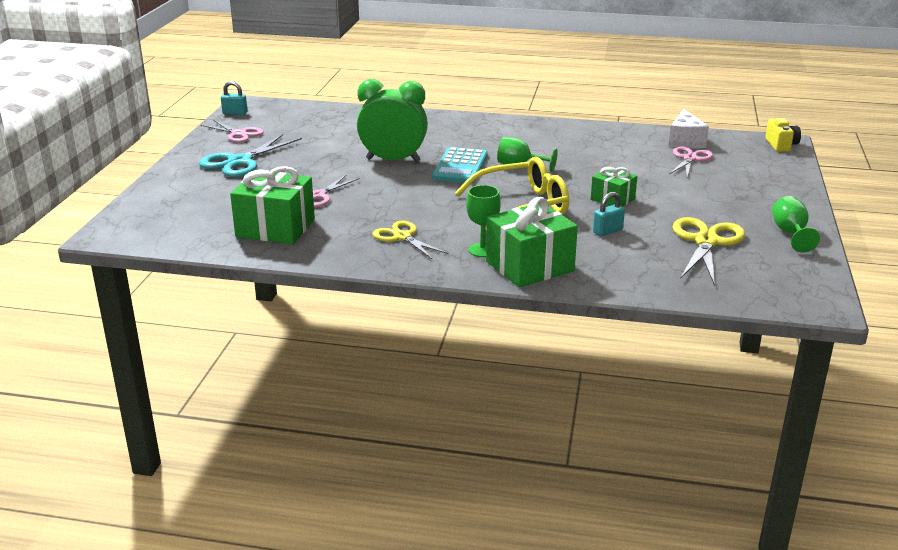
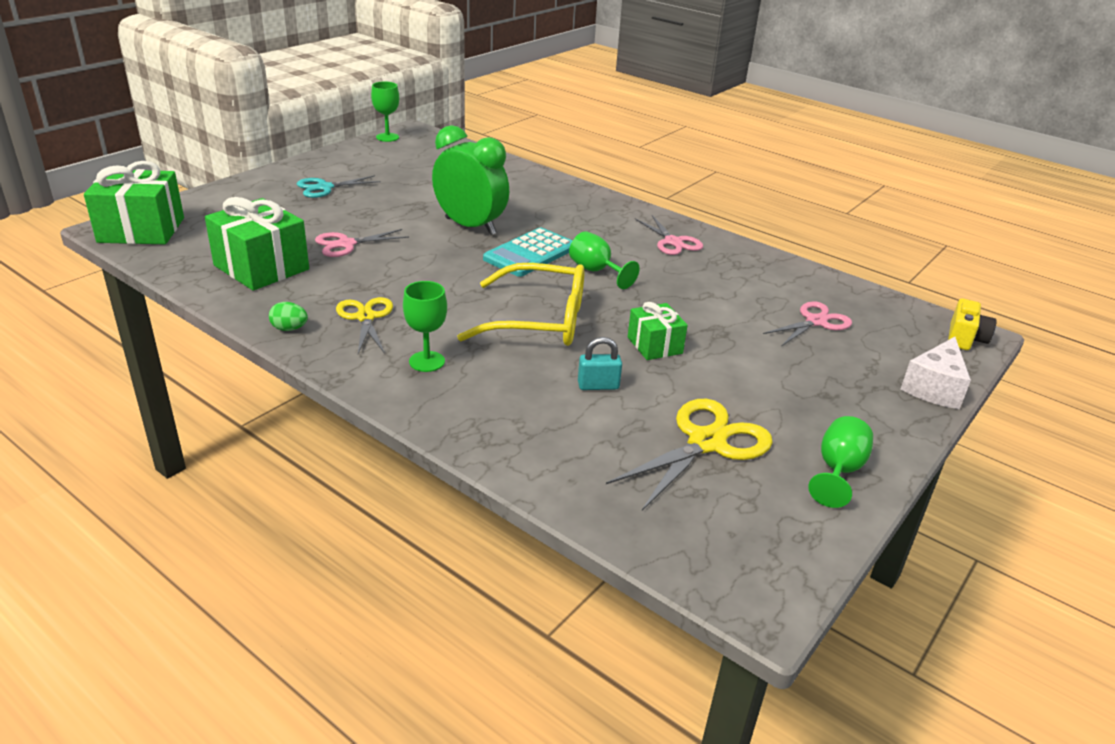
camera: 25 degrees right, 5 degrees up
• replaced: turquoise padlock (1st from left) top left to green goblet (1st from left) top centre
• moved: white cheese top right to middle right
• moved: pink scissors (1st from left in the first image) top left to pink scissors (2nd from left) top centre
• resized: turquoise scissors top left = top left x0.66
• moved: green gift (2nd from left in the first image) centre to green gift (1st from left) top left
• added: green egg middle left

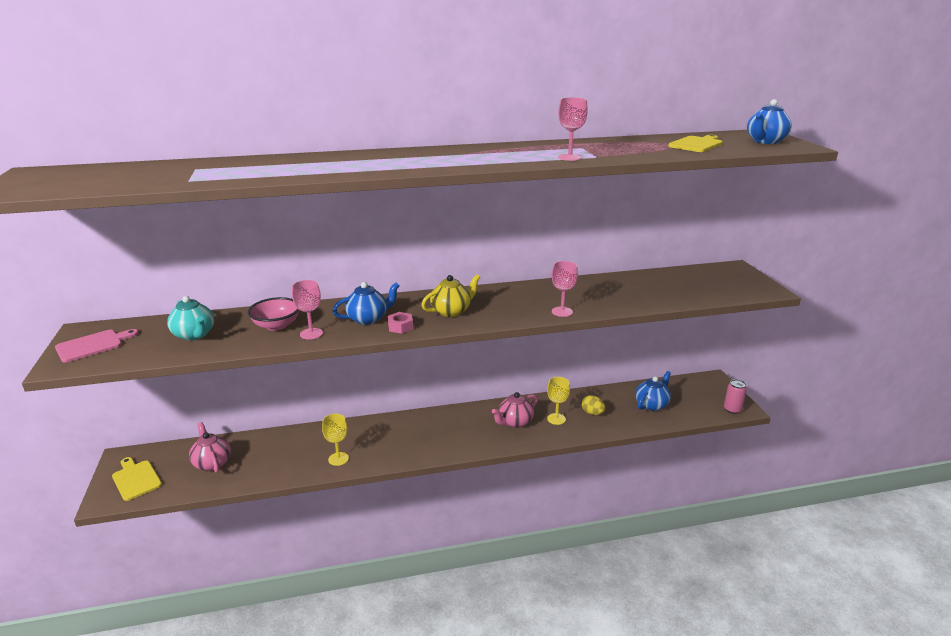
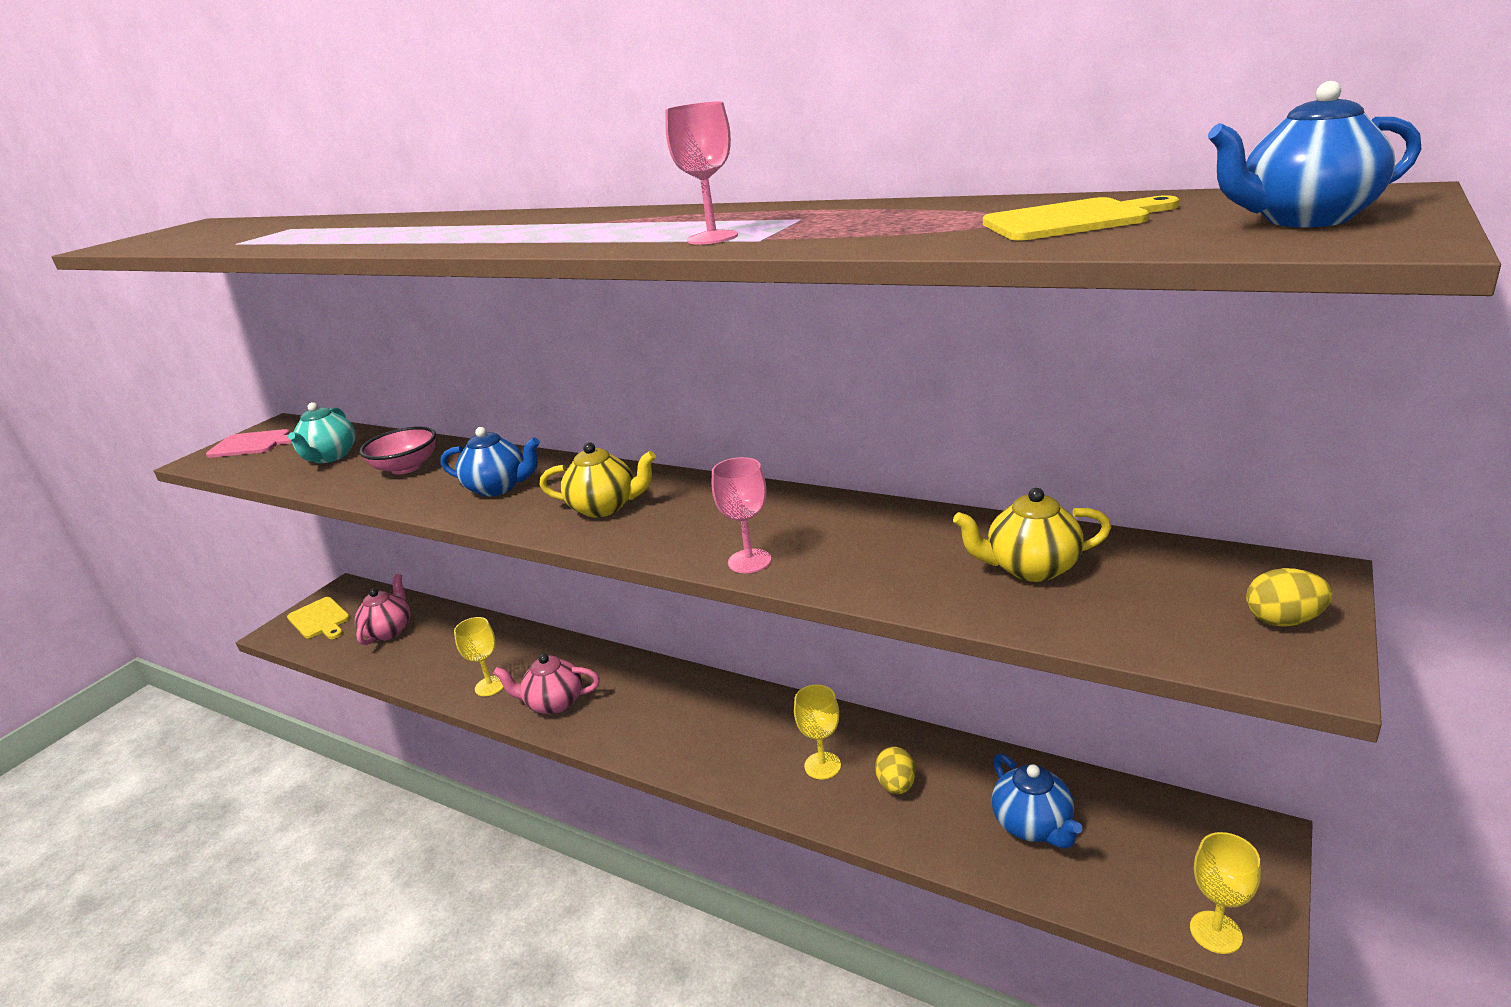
camera: 45 degrees right, 0 degrees up
• removed: pink goblet (1st from left) middle left
• removed: pink nut centre
• turned: blue teapot (2nd from left) middle right = bottom right 75 degrees clockwise
• replaced: pink can middle right to yellow goblet (3rd from left) bottom right
• moved: pink teapot (2nd from left) centre to bottom centre
• turned: yellow cutting board (1st from left) bottom left = middle left 135 degrees clockwise
• added: yellow teapot (2nd from left) middle right
• added: yellow egg (2nd from left) middle right

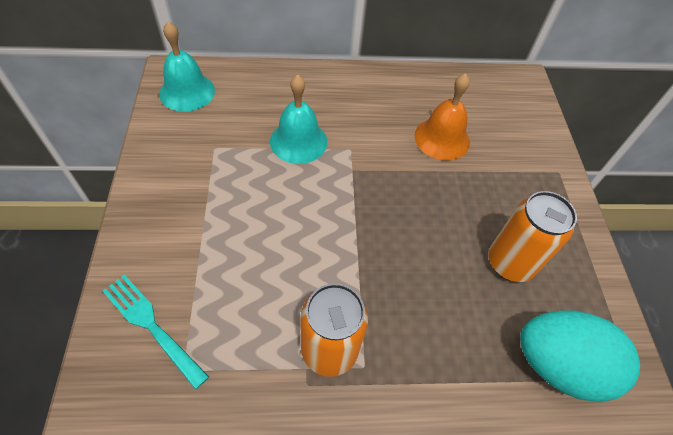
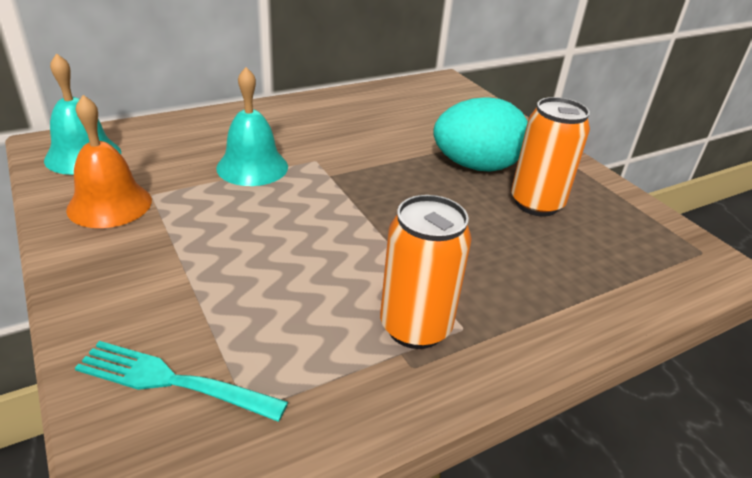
camera: 25 degrees left, 20 degrees down
• moved: orange bell top centre to middle left
• moved: turquoise egg bottom right to top centre

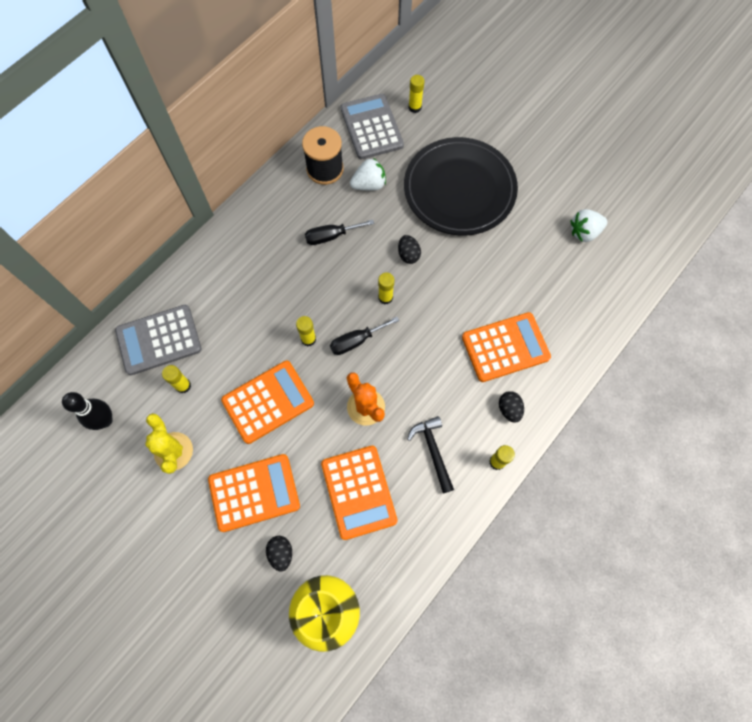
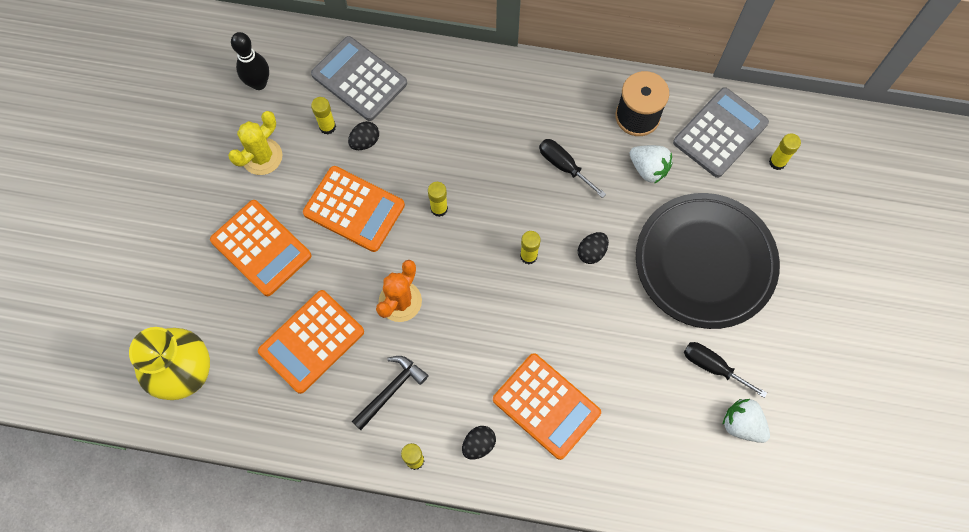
camera: 60 degrees right, 0 degrees up
• moved: black screwdriver (2nd from left) centre to bottom right
• moved: black egg (1st from left) bottom centre to top centre

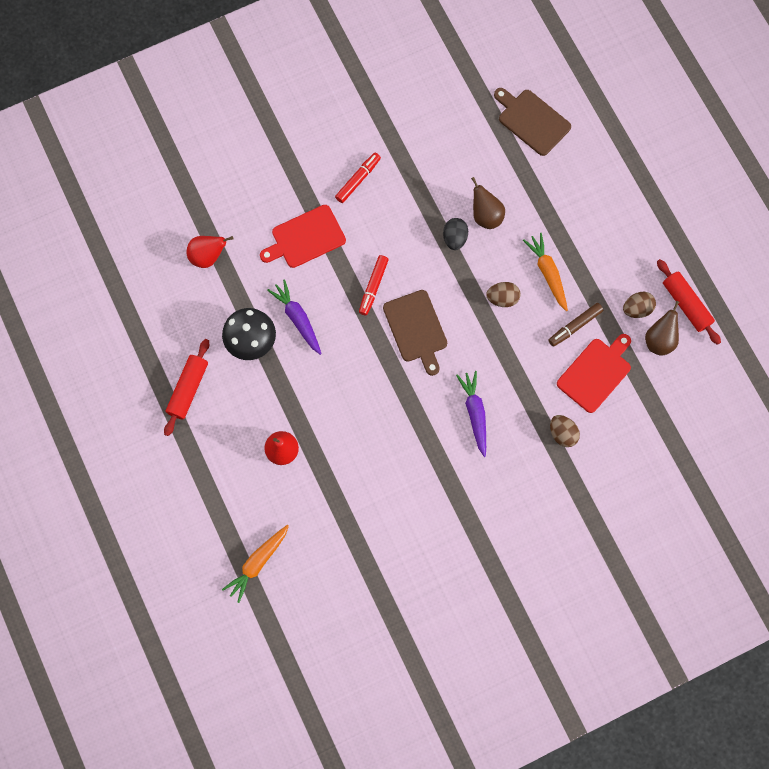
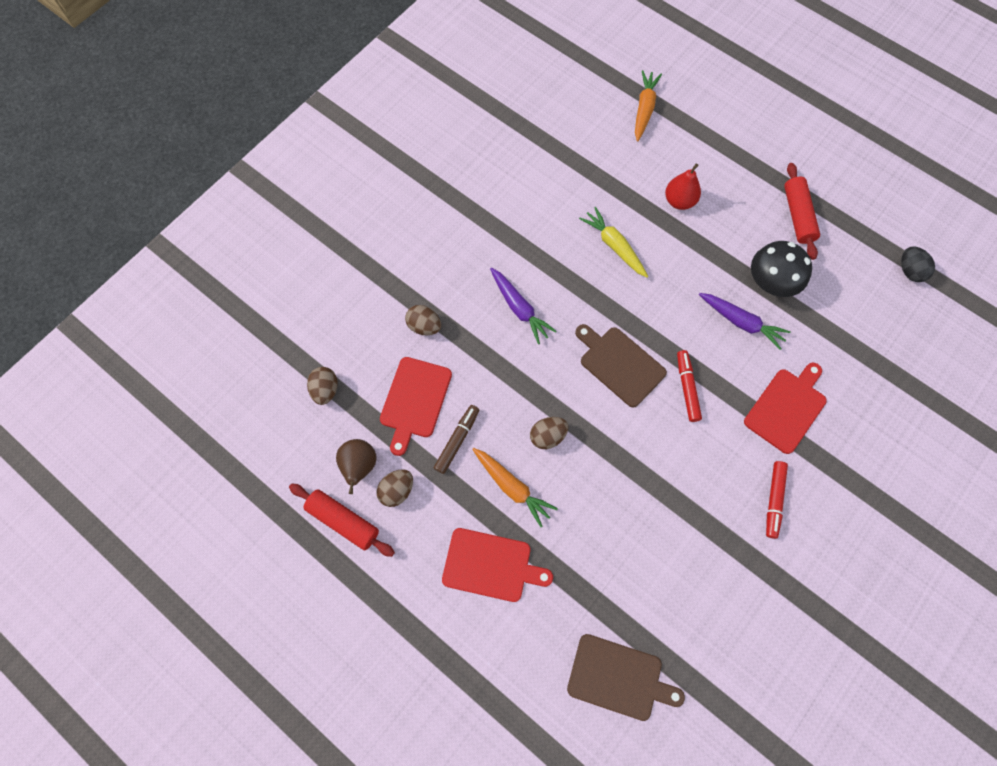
camera: 155 degrees right, 5 degrees down
• removed: brown pear (1st from left) top centre
• moved: black egg top centre to middle right
• removed: red pear (1st from left) top left
• added: yellow carrot top centre
• added: brown egg (1st from left) middle left
• added: red cutting board (2nd from left) bottom centre

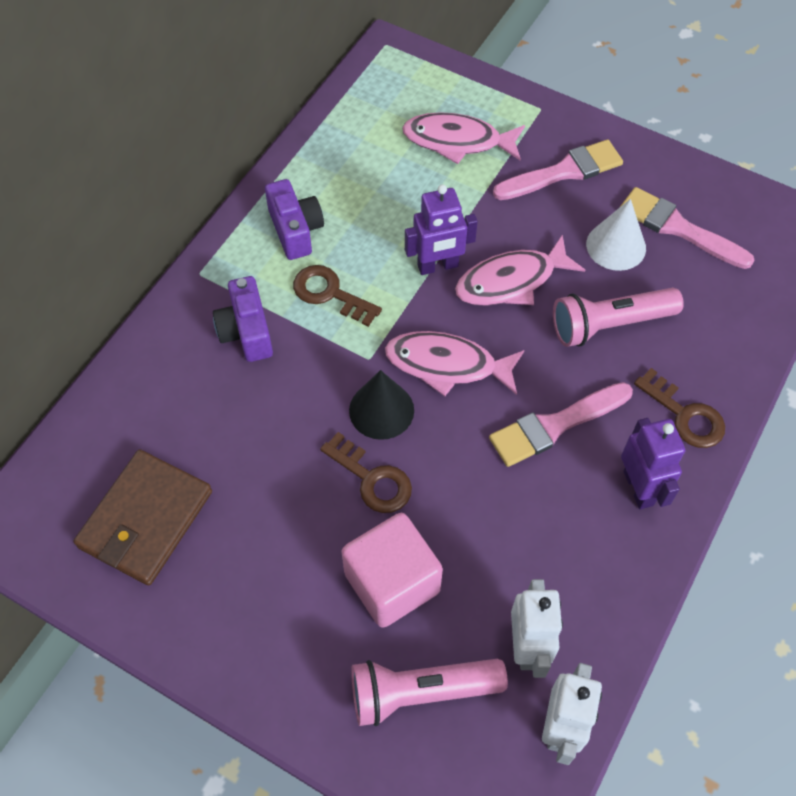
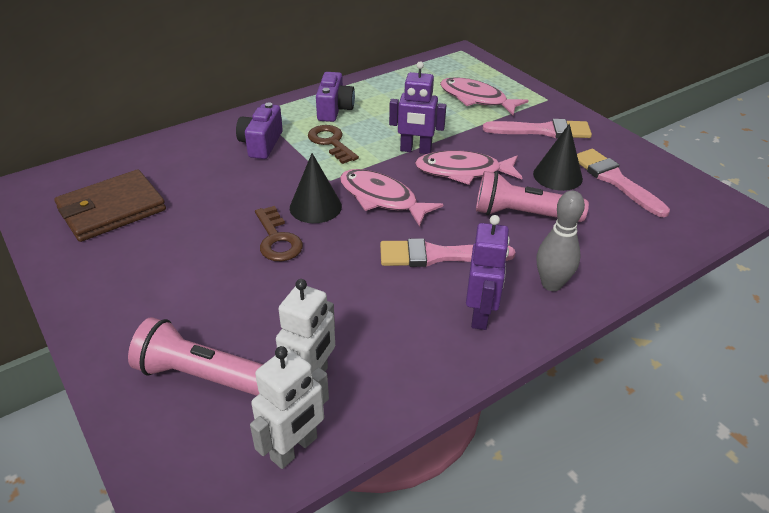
camera: 25 degrees right, 20 degrees down
• recoloured: white cone top right to black cone (2nd from left) top right
• replaced: brown key (3rd from left) middle right to grey bowling pin middle right
• removed: pink cube bottom centre

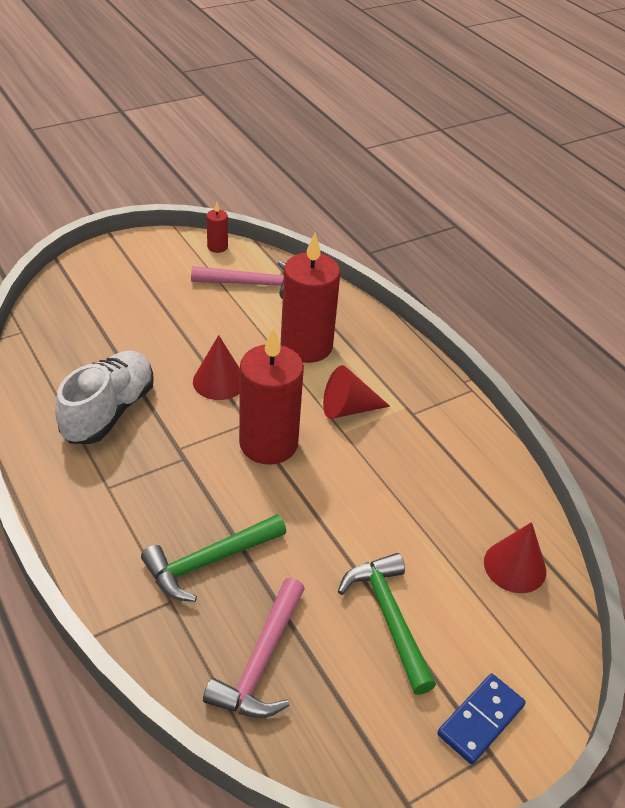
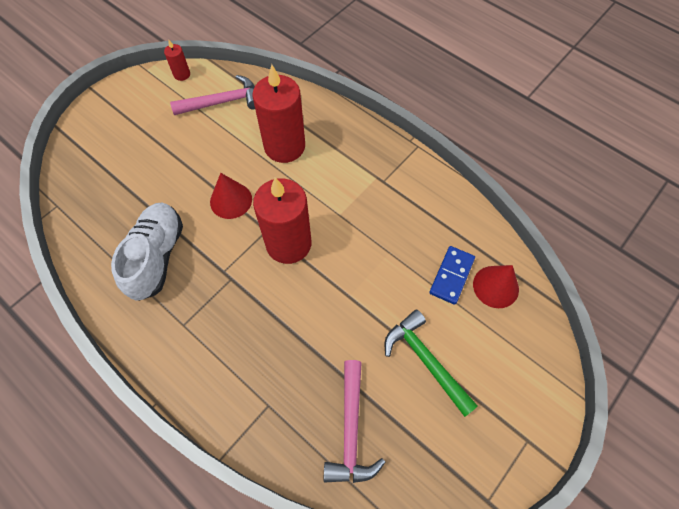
camera: 15 degrees left, 20 degrees up
• removed: red cone (2nd from left) centre
• removed: green hammer (1st from left) bottom centre
• moved: blue domino bottom right to centre

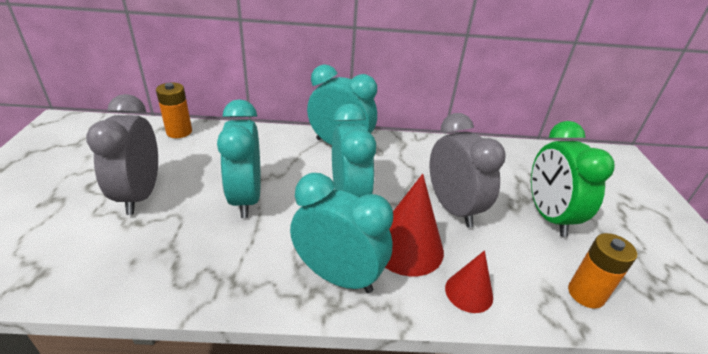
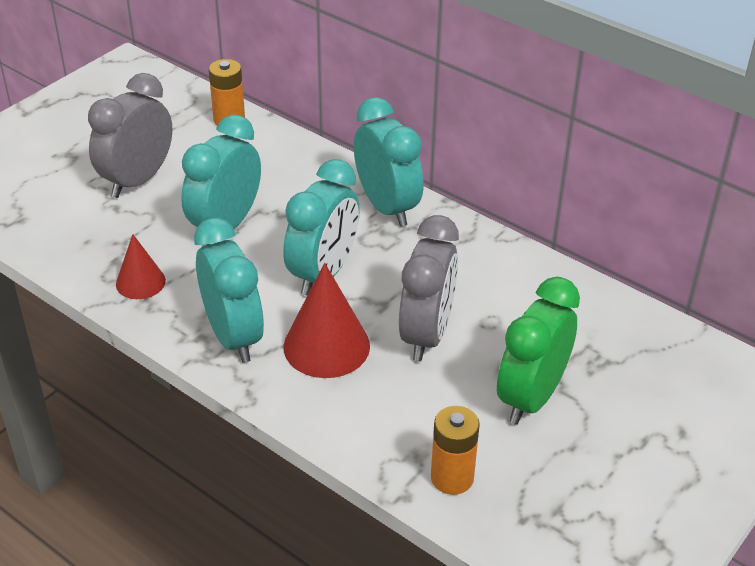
camera: 40 degrees right, 5 degrees up
• moved: red cone (2nd from left in the first image) bottom centre to red cone (1st from left) middle left

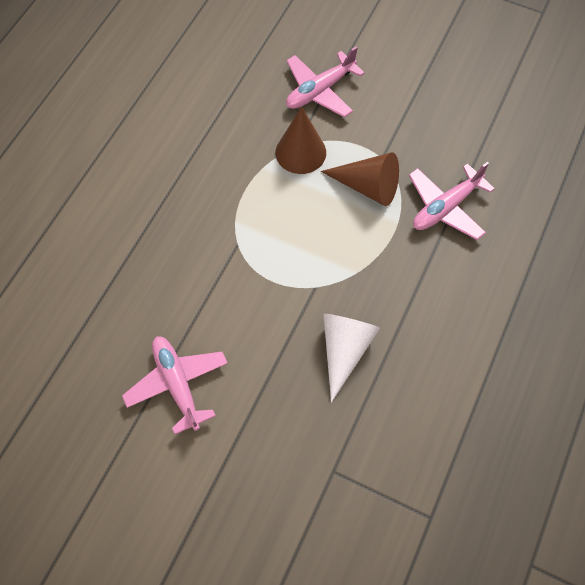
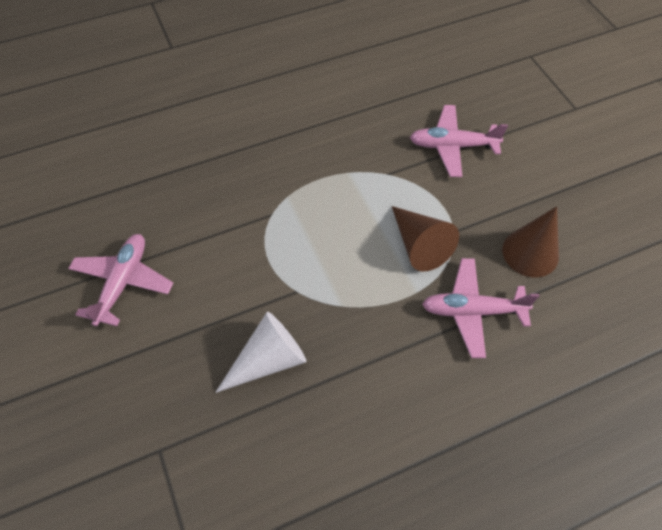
camera: 40 degrees right, 5 degrees down
• moved: brown cone (1st from left in the first image) top centre to brown cone (2nd from left) middle right

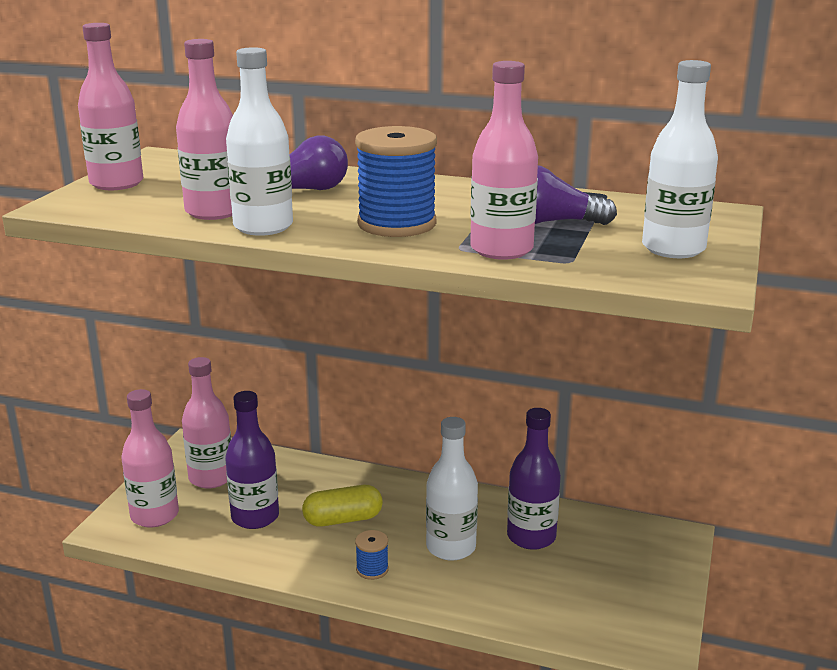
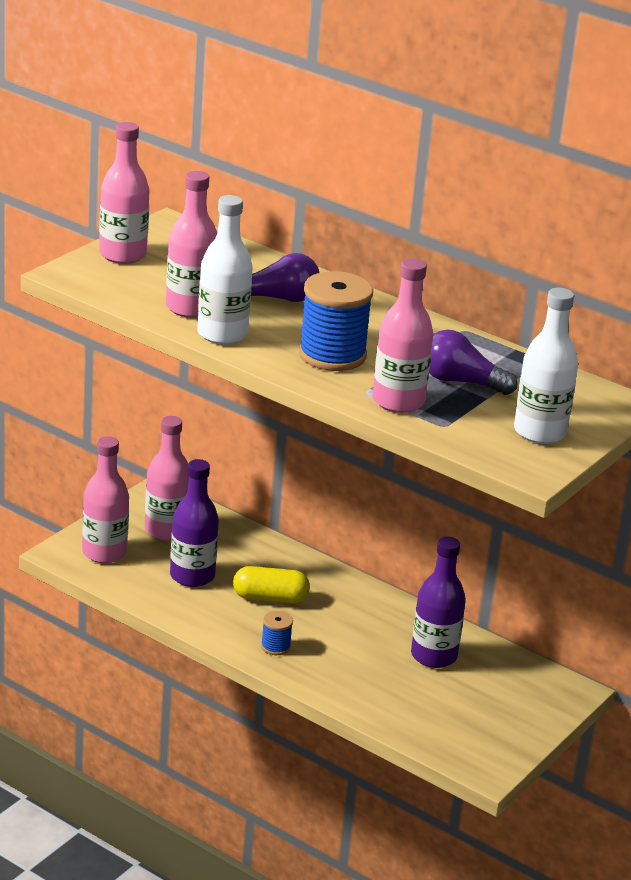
camera: 15 degrees right, 5 degrees up
• removed: white bottle (2nd from left) bottom centre

